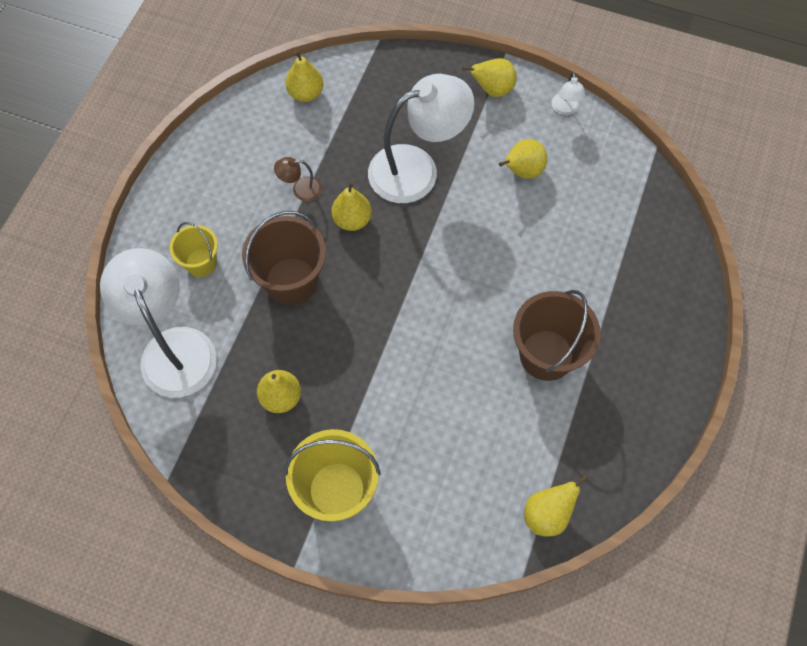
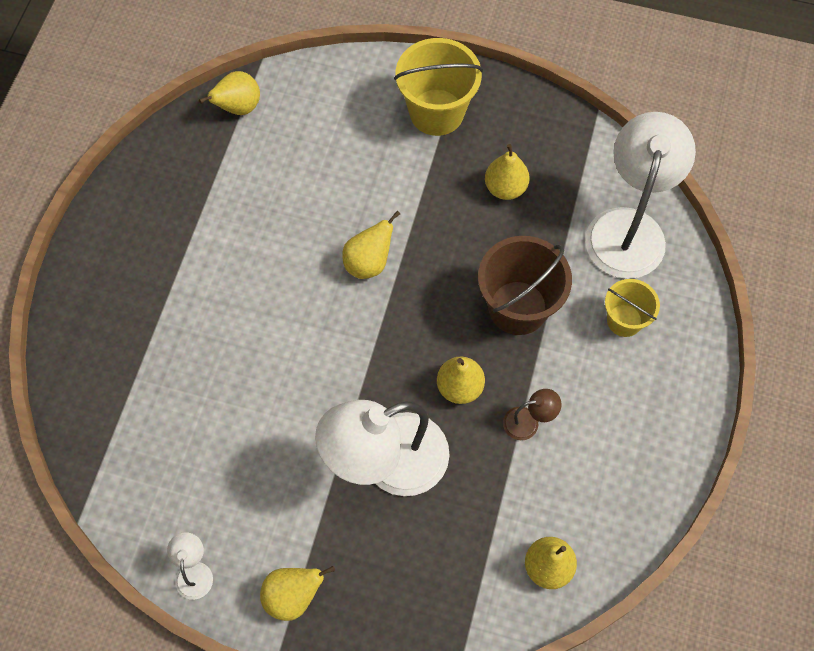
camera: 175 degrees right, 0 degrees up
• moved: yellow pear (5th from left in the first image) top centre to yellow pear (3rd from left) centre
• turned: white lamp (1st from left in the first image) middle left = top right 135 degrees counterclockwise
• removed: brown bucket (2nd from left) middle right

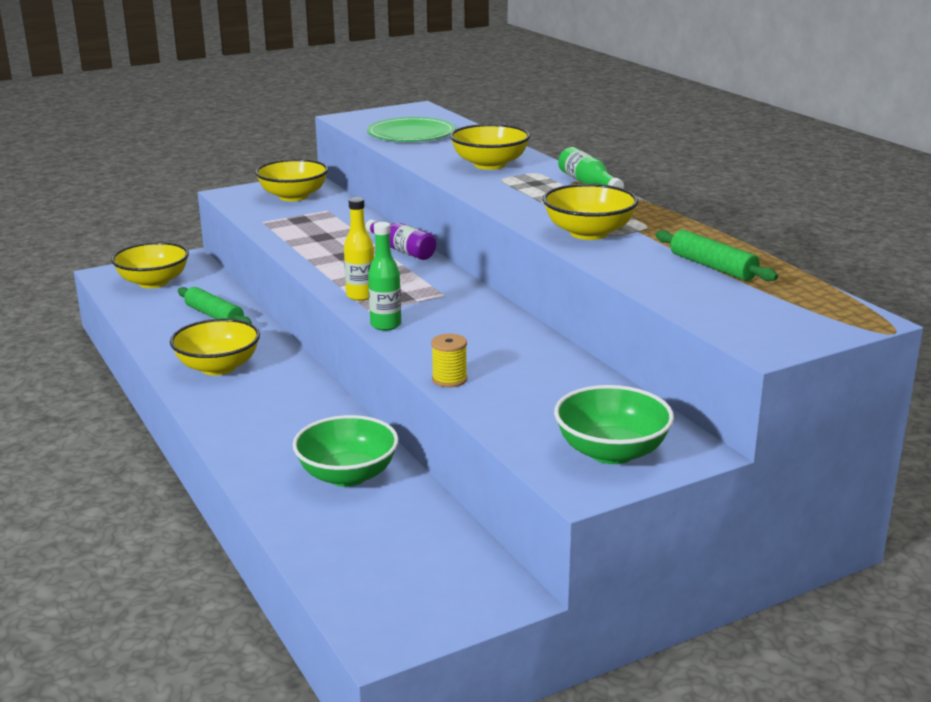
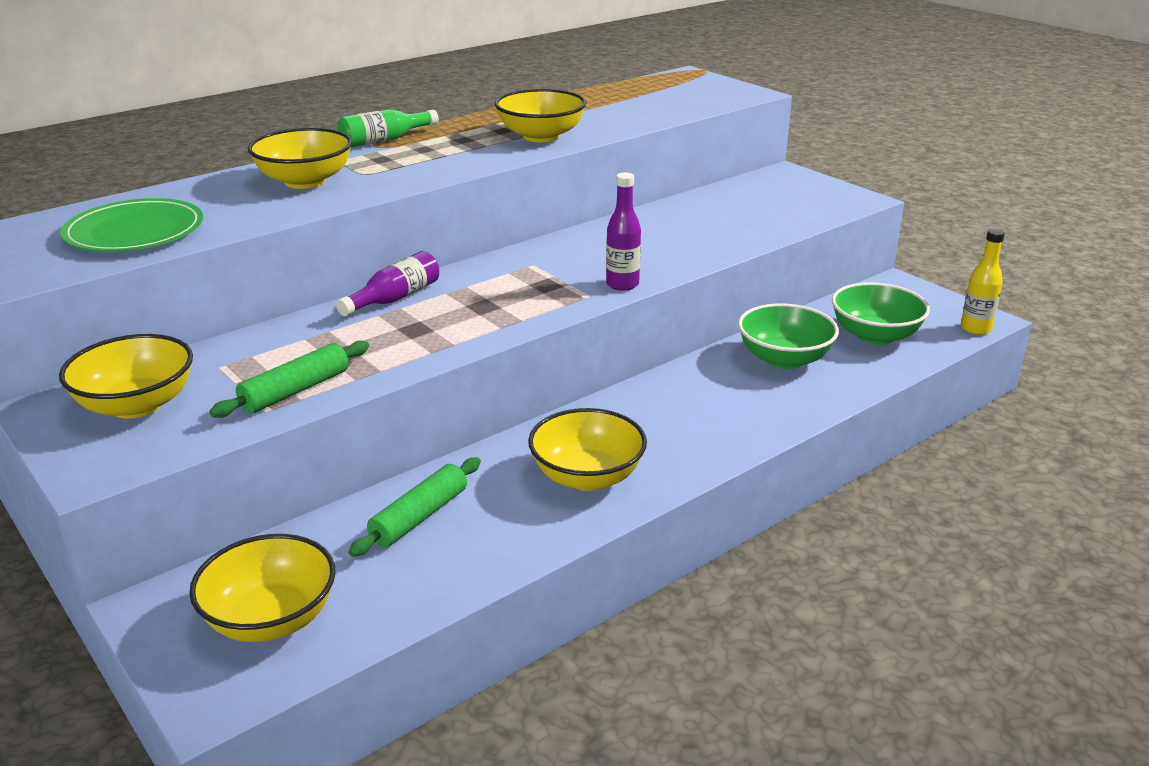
camera: 100 degrees left, 5 degrees up
• moved: yellow bottle centre to middle right
• recoloured: green bottle (1st from left) centre to purple bottle (2nd from left) top centre
• moved: green rolling pin (2nd from left in the first image) middle right to green rolling pin (1st from left) middle left
• removed: yellow spool centre
• moved: green bowl (2nd from left) centre to middle right

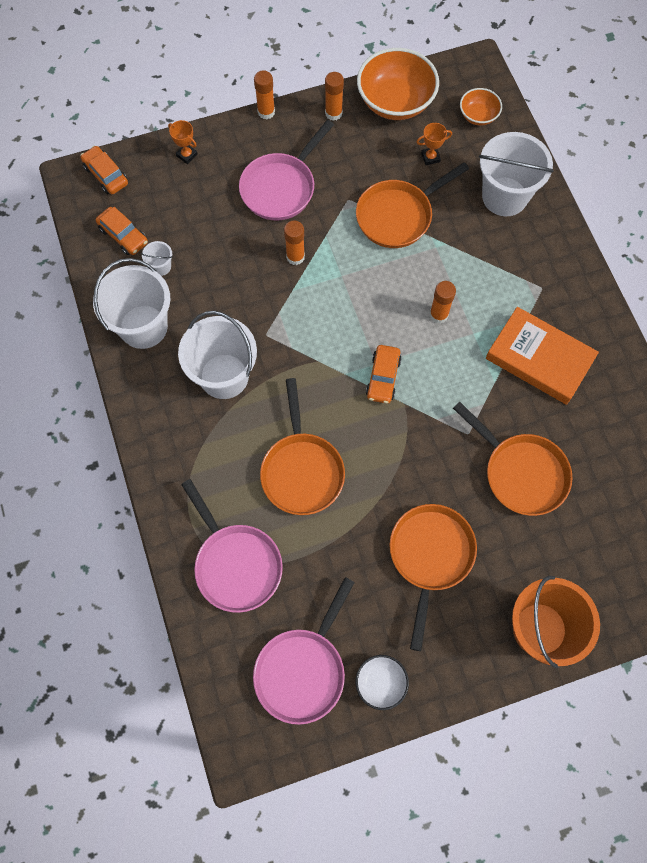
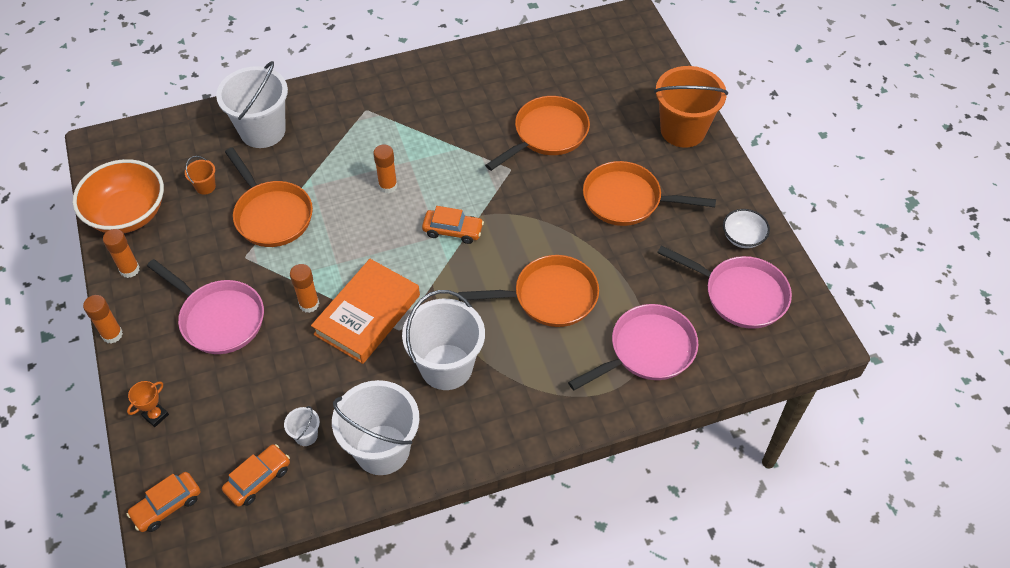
camera: 90 degrees left, 15 degrees down
• removed: orange bowl (2nd from left) top right
• replaced: orange trophy (2nd from left) top right to orange bucket (1st from left) top left
• moved: orange book middle right to centre

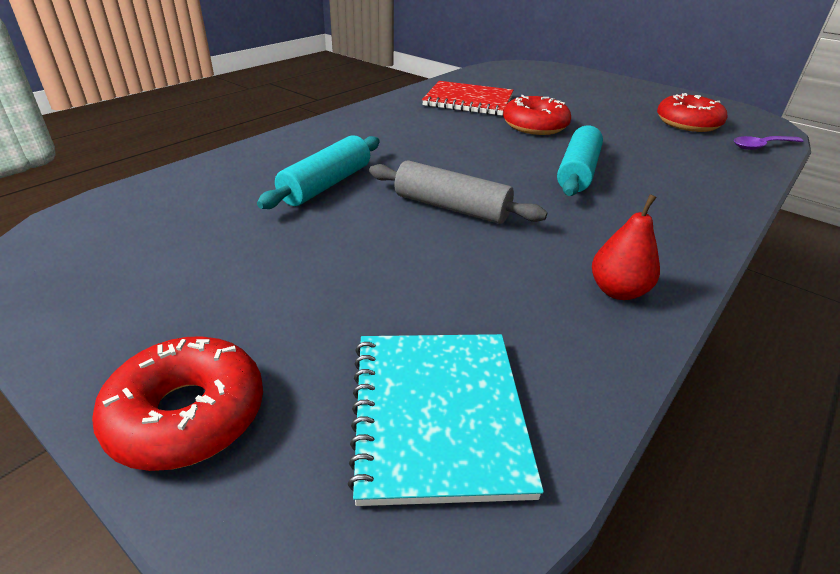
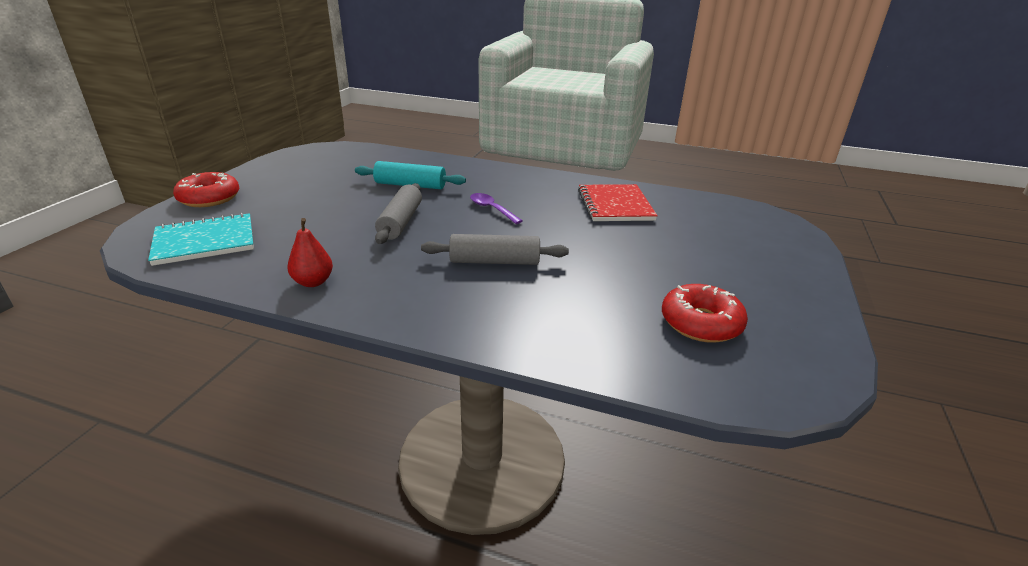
camera: 70 degrees right, 5 degrees down
• removed: red donut (2nd from left) top centre
• recoloured: turquoise rolling pin (2nd from left) top right to grey rolling pin (2nd from left) centre
• moved: purple spoon top right to centre

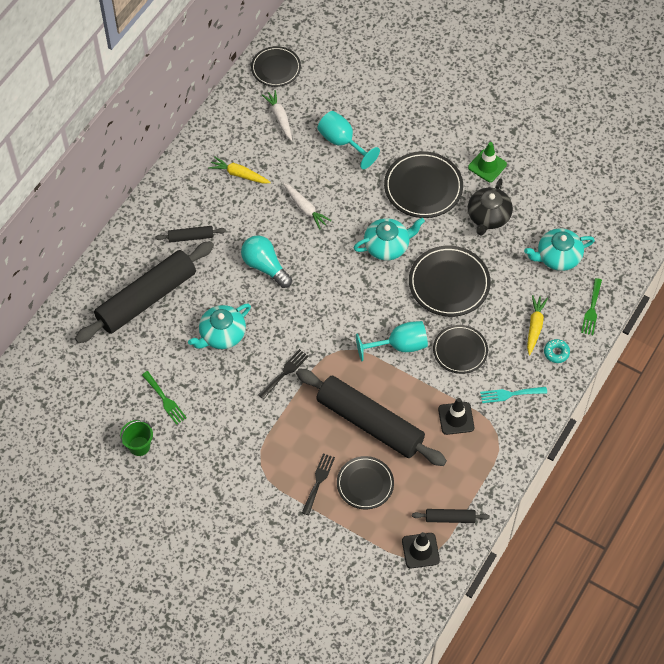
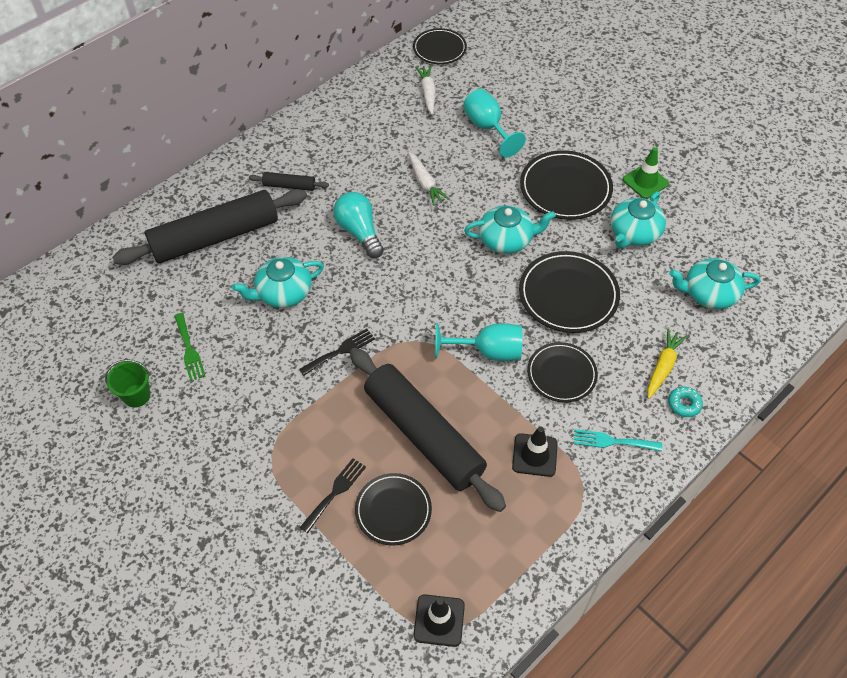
camera: 15 degrees right, 5 degrees down
• removed: yellow carrot (1st from left) top centre
• recoloured: black teapot top right to turquoise teapot (3rd from left) top right
• removed: green fork (2nd from left) middle right
• removed: black rolling pin (4th from left) bottom right

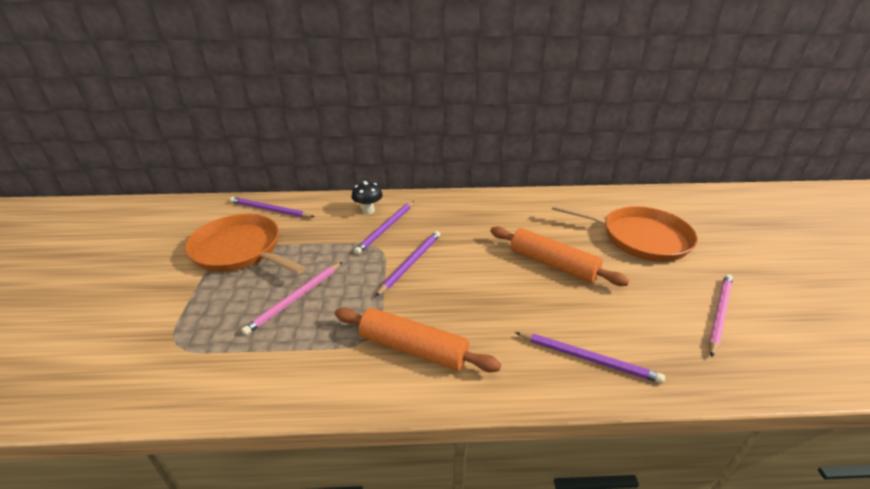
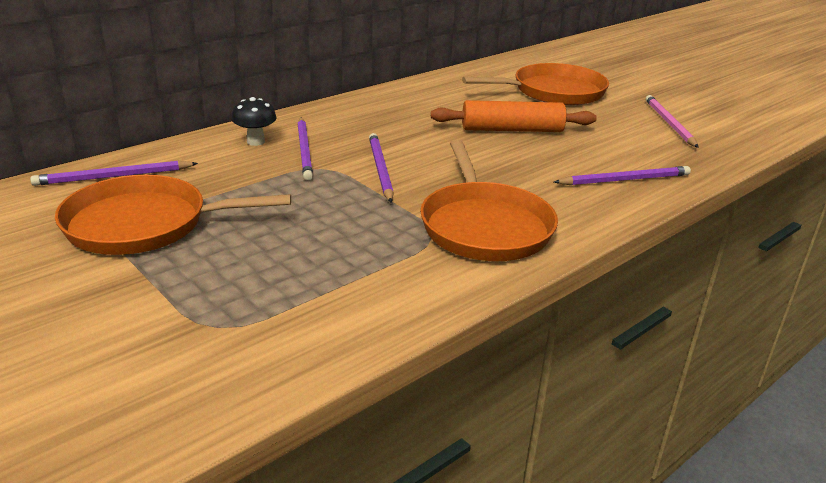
camera: 40 degrees left, 5 degrees down
• removed: pink pencil (1st from left) centre
• replaced: orange rolling pin (1st from left) bottom centre to orange pan (2nd from left) centre

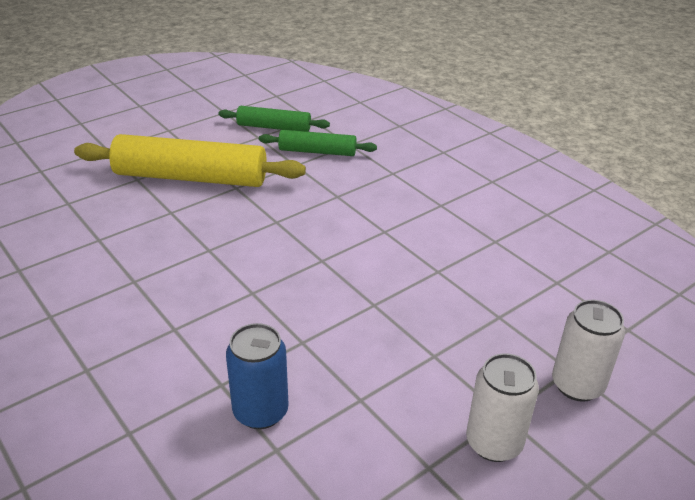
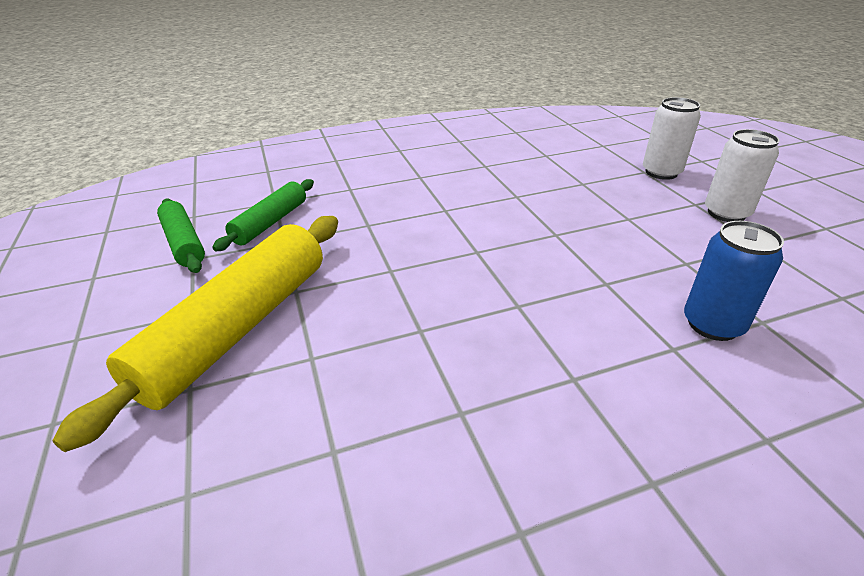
camera: 70 degrees left, 0 degrees up
• turned: green rolling pin (1st from left) top centre = middle left 60 degrees counterclockwise

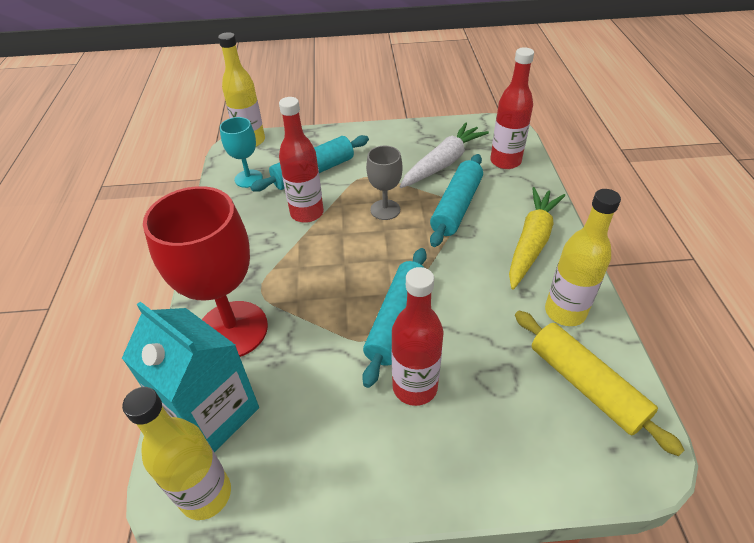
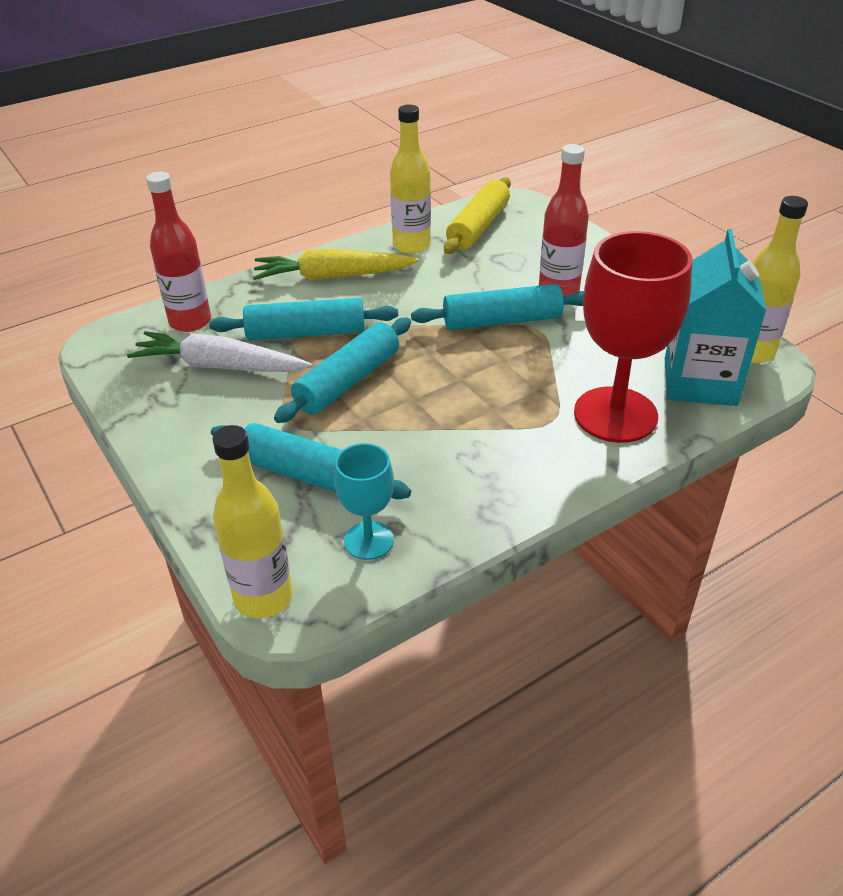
camera: 120 degrees left, 5 degrees down
• removed: red bottle (1st from left) top centre
• replaced: grey goblet centre to turquoise rolling pin (3rd from left) centre

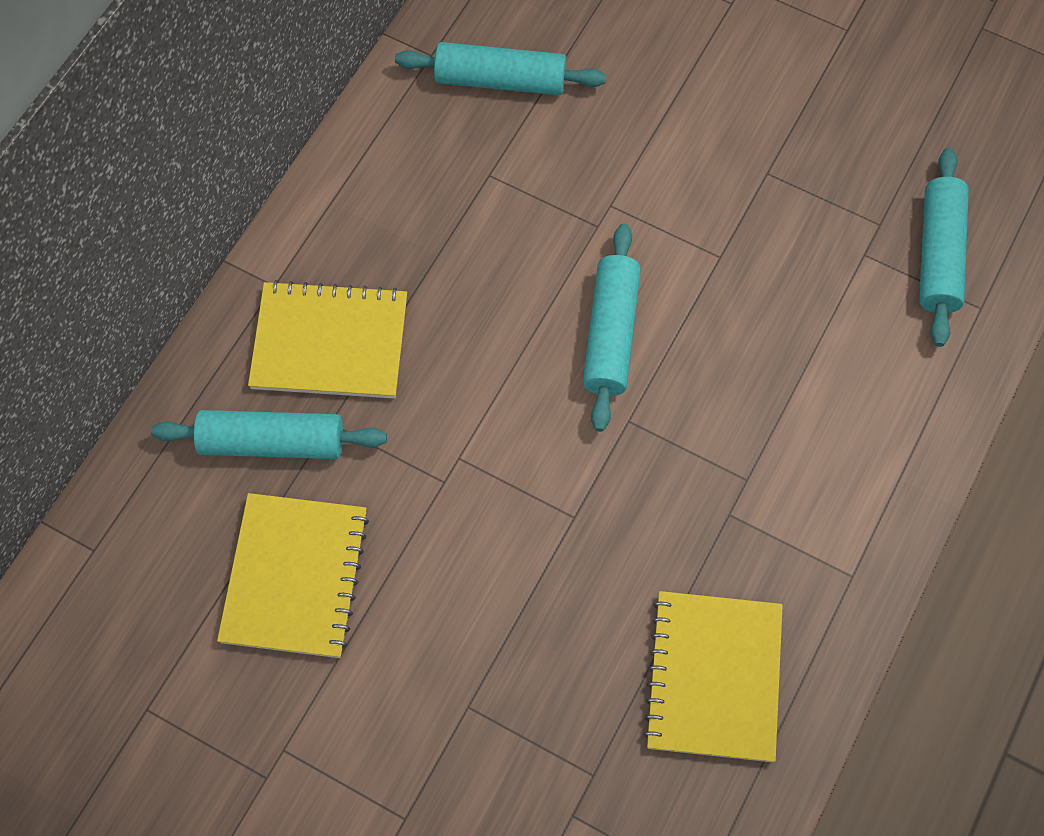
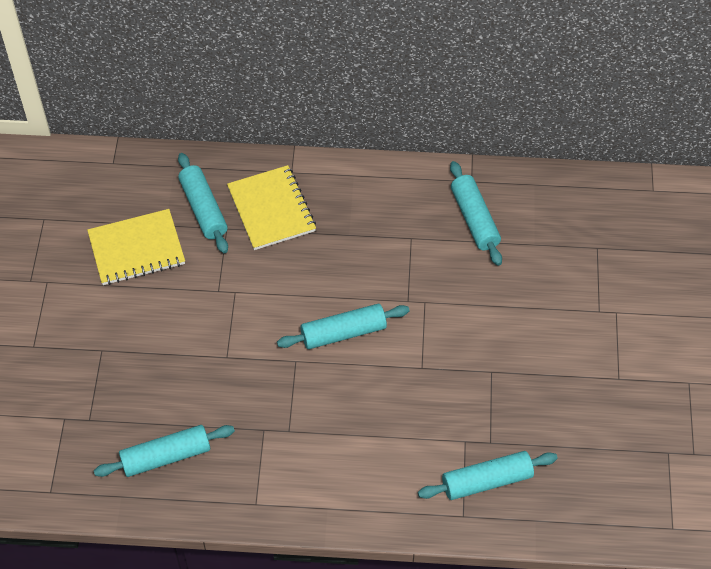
camera: 65 degrees right, 10 degrees down
• replaced: yellow notebook (3rd from left) bottom right to turquoise rolling pin (1st from left) bottom left

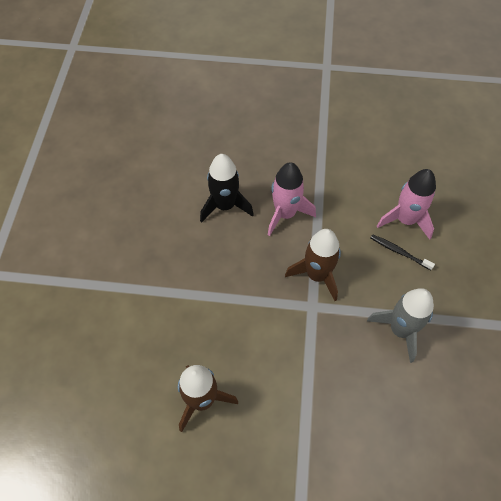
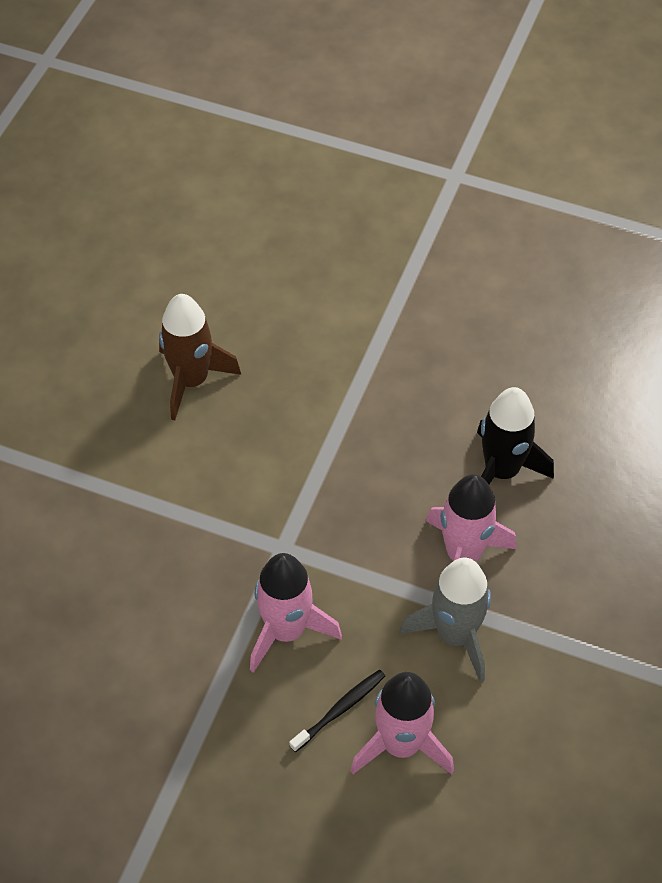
camera: 105 degrees right, 5 degrees down
• removed: brown rocket (2nd from left) centre
• moved: grey rocket middle right to bottom right
• added: pink rocket (1st from left) bottom centre

